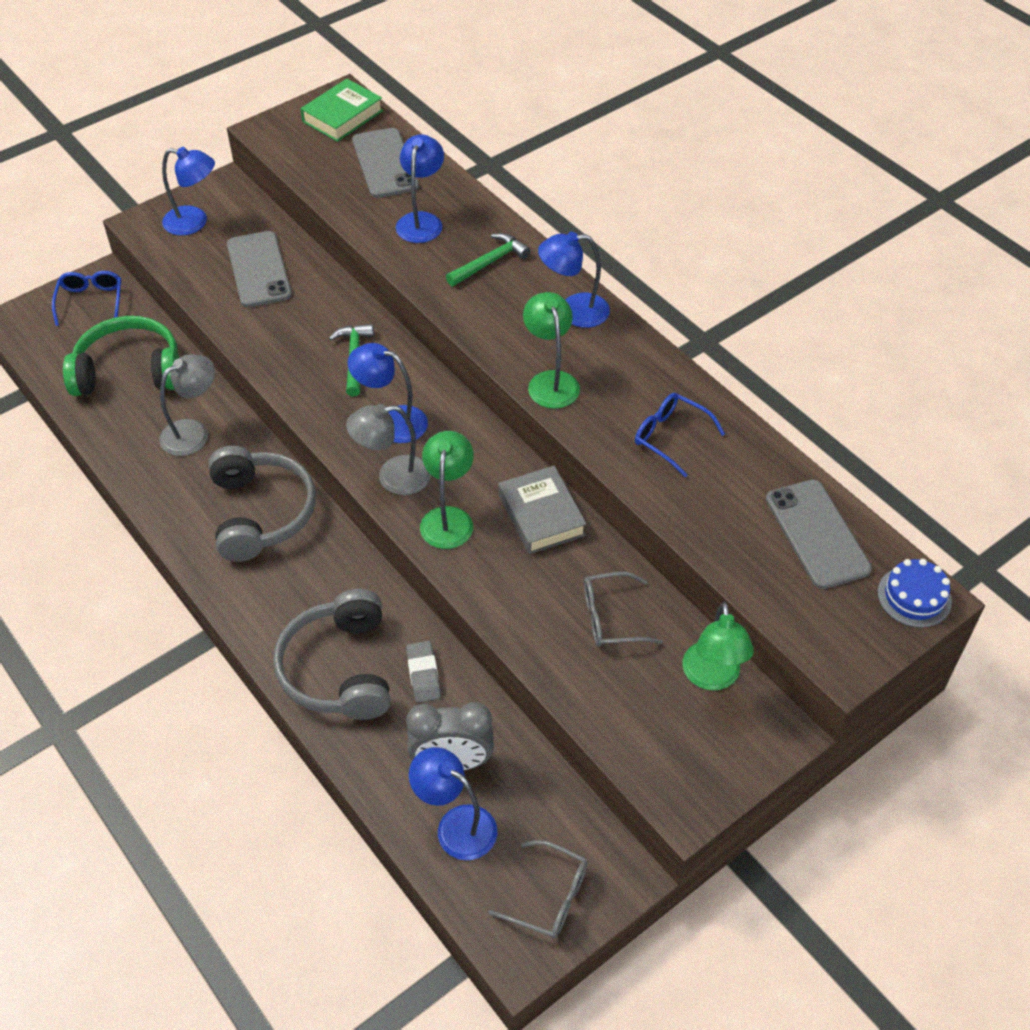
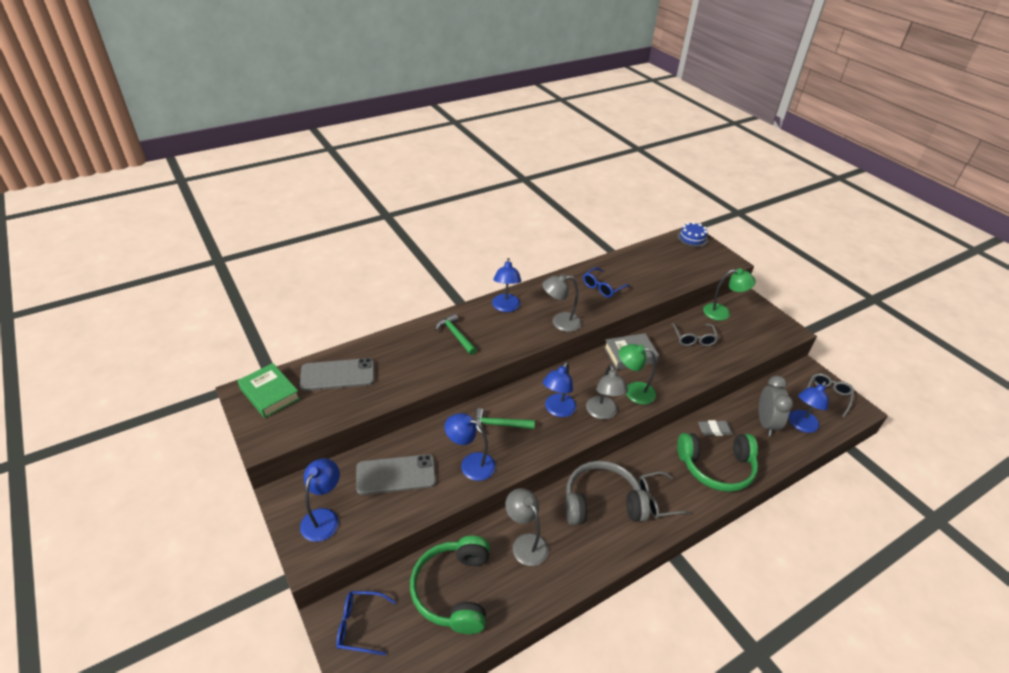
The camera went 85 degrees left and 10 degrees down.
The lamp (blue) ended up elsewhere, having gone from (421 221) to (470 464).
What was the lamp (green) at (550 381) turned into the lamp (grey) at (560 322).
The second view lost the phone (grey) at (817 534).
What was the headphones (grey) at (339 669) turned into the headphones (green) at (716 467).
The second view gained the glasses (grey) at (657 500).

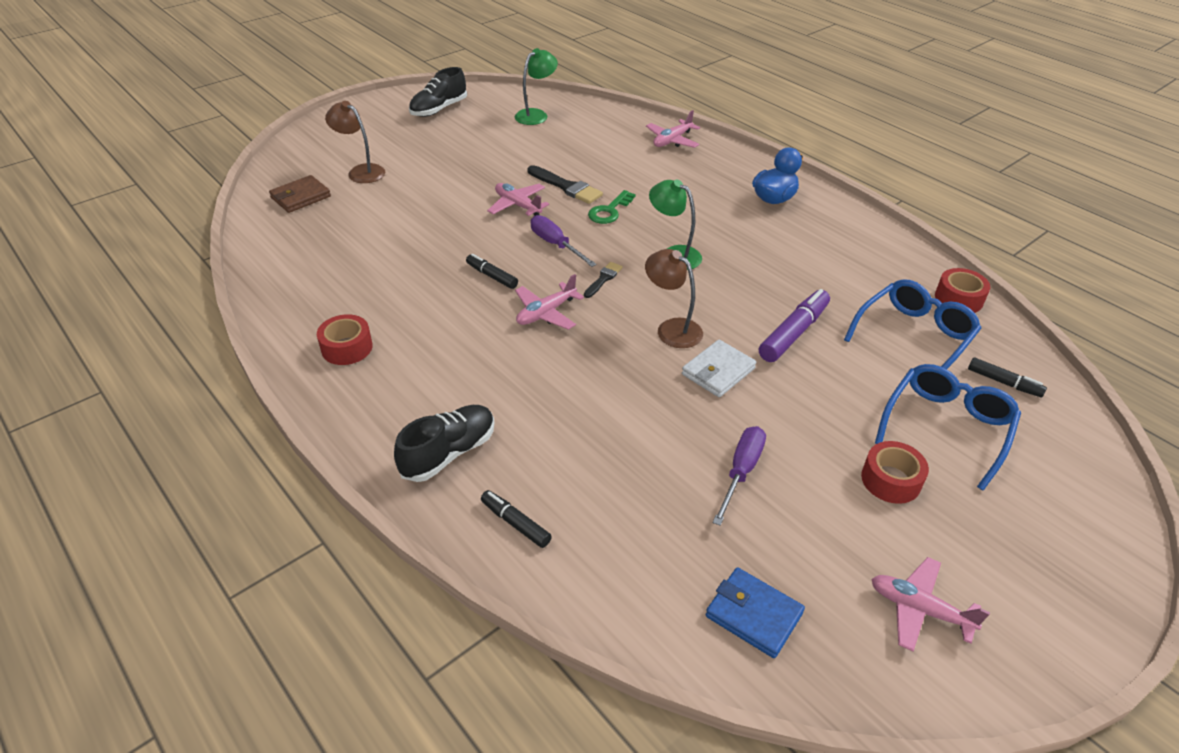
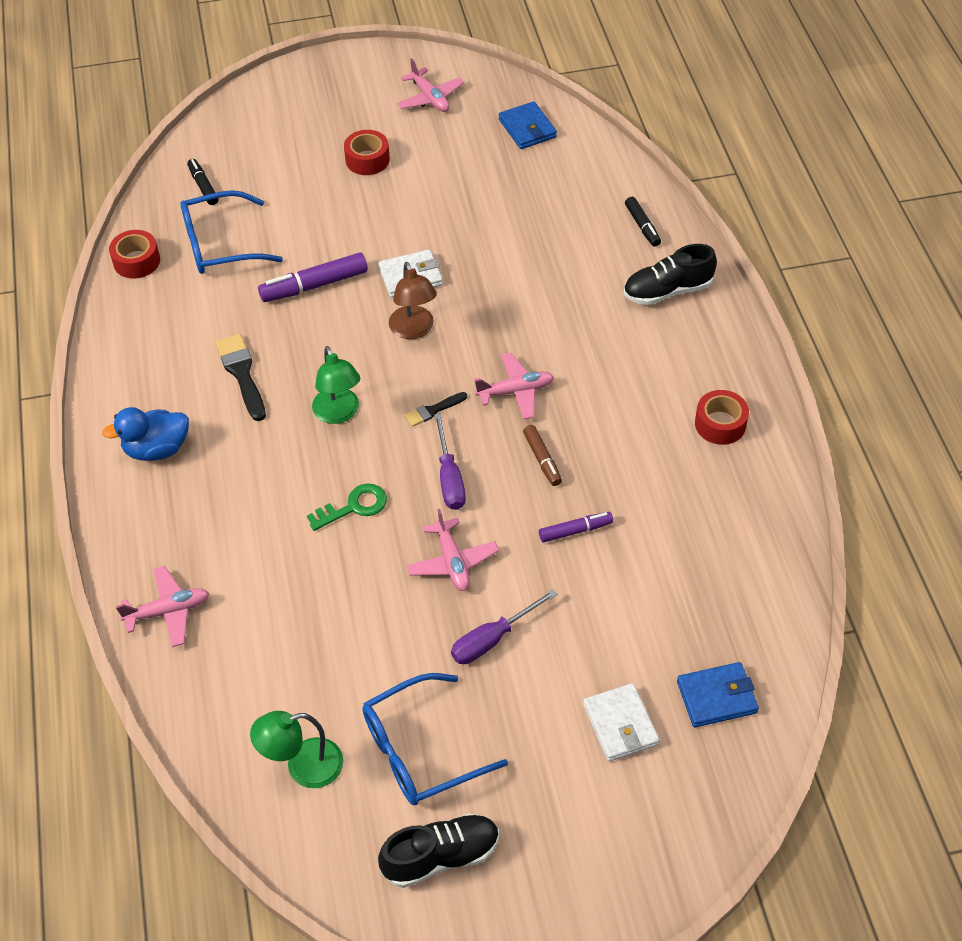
The camera went 150 degrees left and 10 degrees up.
Where the lamp (brown) stood at (361 171), the wallet (white) came to stand at (620 725).
The brush (black) ended up elsewhere, having gone from (566 187) to (242 374).
What was the wallet (brown) at (300 197) turned into the wallet (blue) at (717 697).
What was the marker (black) at (492 276) turned into the marker (brown) at (542 459).
The glasses (blue) ended up elsewhere, having gone from (946 427) to (420 750).
The screwdriver (purple) ended up elsewhere, having gone from (741 472) to (492 639).
The second view gained the marker (purple) at (575 530).

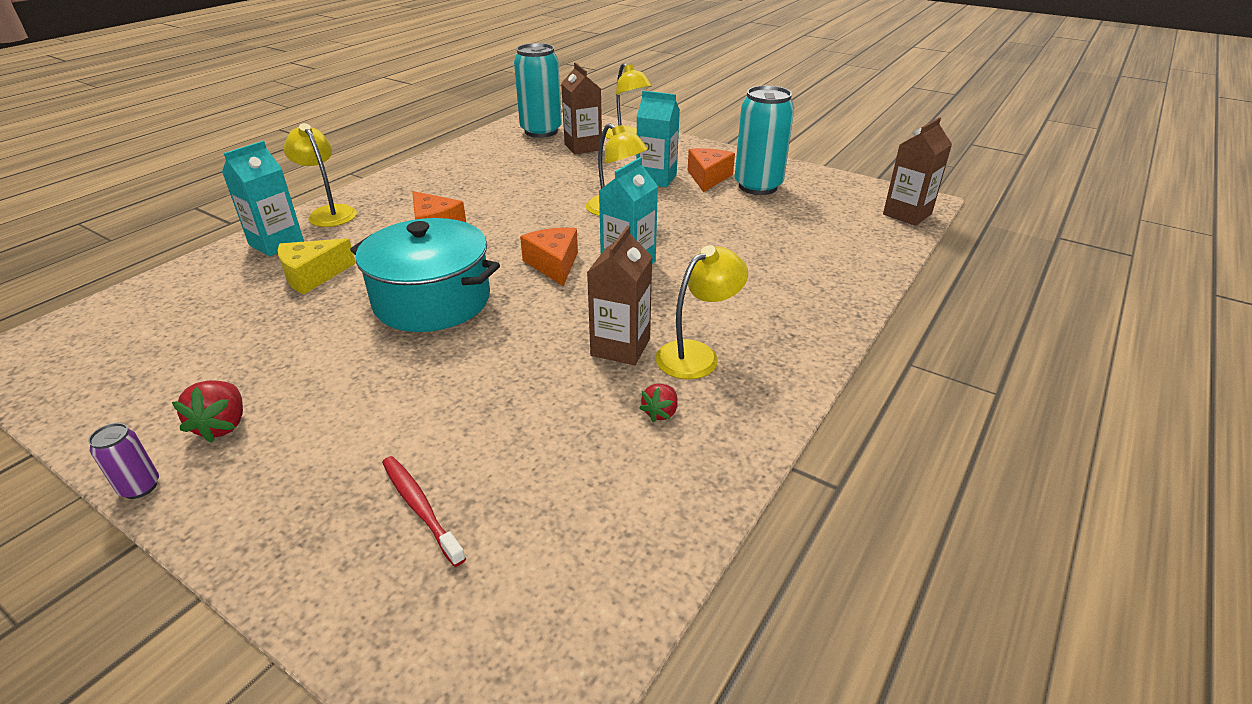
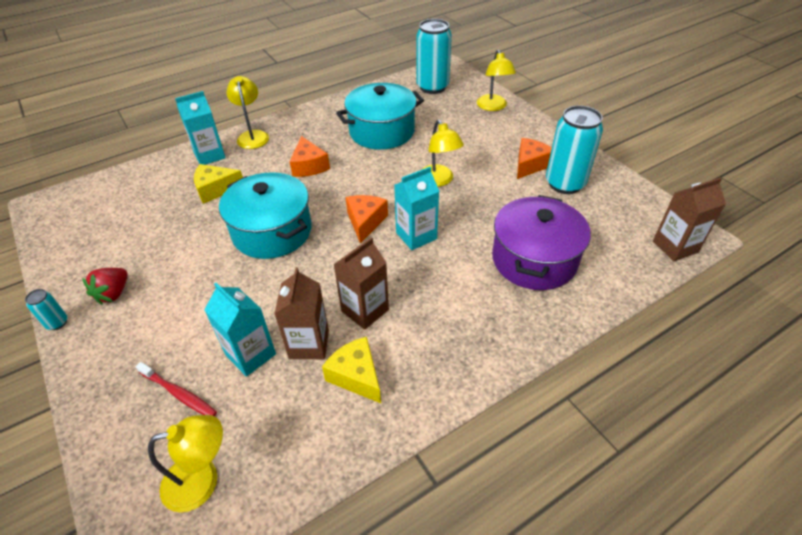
The camera went 25 degrees right and 10 degrees up.
The carton (brown) ended up elsewhere, having gone from (583 147) to (309 344).
The carton (turquoise) ended up elsewhere, having gone from (656 178) to (251 354).
The lamp (yellow) ended up elsewhere, having gone from (697 354) to (202 480).
Where the strawberry (red) stood at (660 413), the cheese (yellow) came to stand at (356 376).
What was the can (purple) at (140 487) turned into the can (turquoise) at (57 323).
The toothbrush (red) at (420 508) ended up facing another way, 135 degrees clockwise from before.
The second view gained the pot (turquoise) at (382 131).
The second view gained the pot (purple) at (534 259).

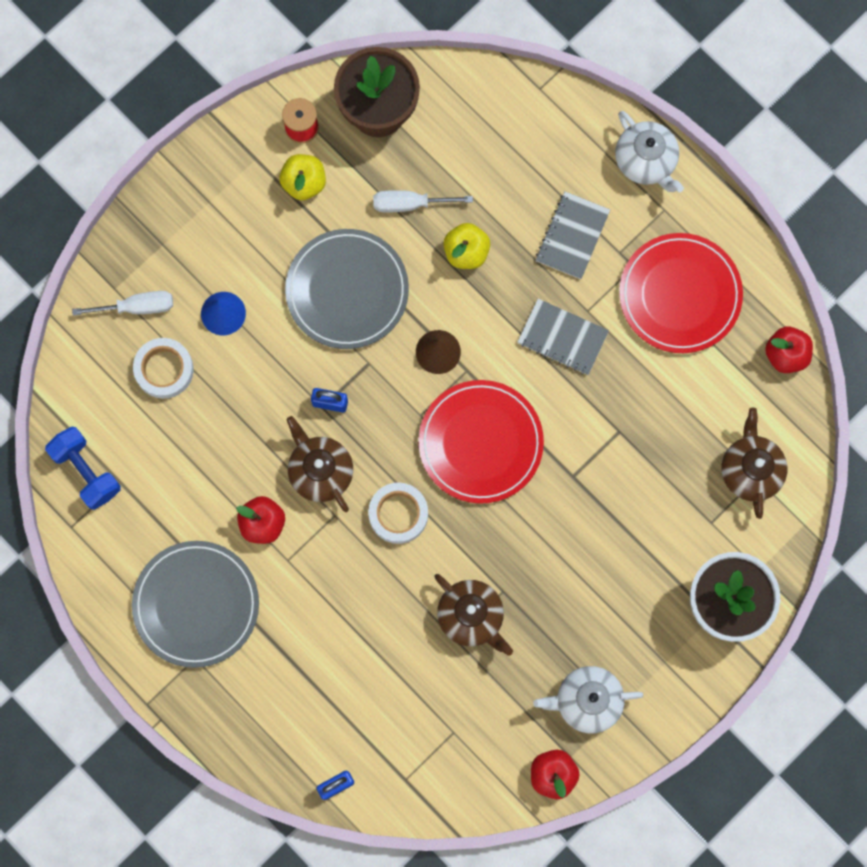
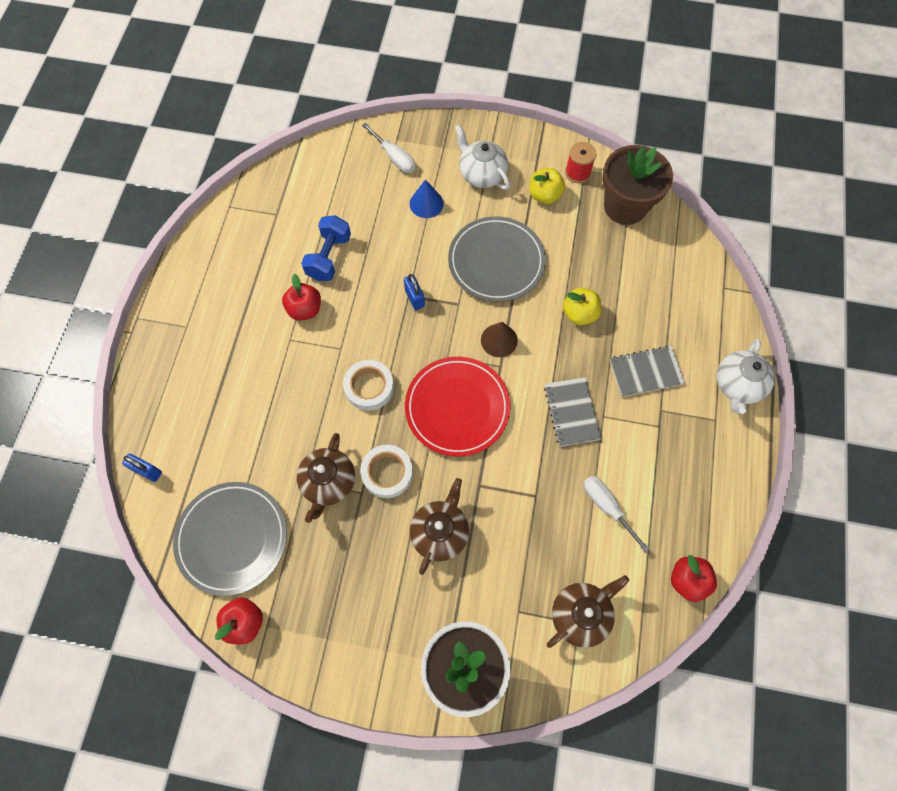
The camera went 55 degrees right and 10 degrees down.
The screwdriver (white) ended up elsewhere, having gone from (410 204) to (607 507).
The second view lost the plate (red) at (680 295).
The tape (white) ended up elsewhere, having gone from (164 369) to (387 473).
The teapot (brown) ended up elsewhere, having gone from (320 471) to (440 532).
The dumbbell (blue) ended up elsewhere, having gone from (86 471) to (329 257).
The plate (grey) ended up elsewhere, having gone from (196 604) to (232 538).
The teapot (white) ended up elsewhere, having gone from (587 701) to (481 174).

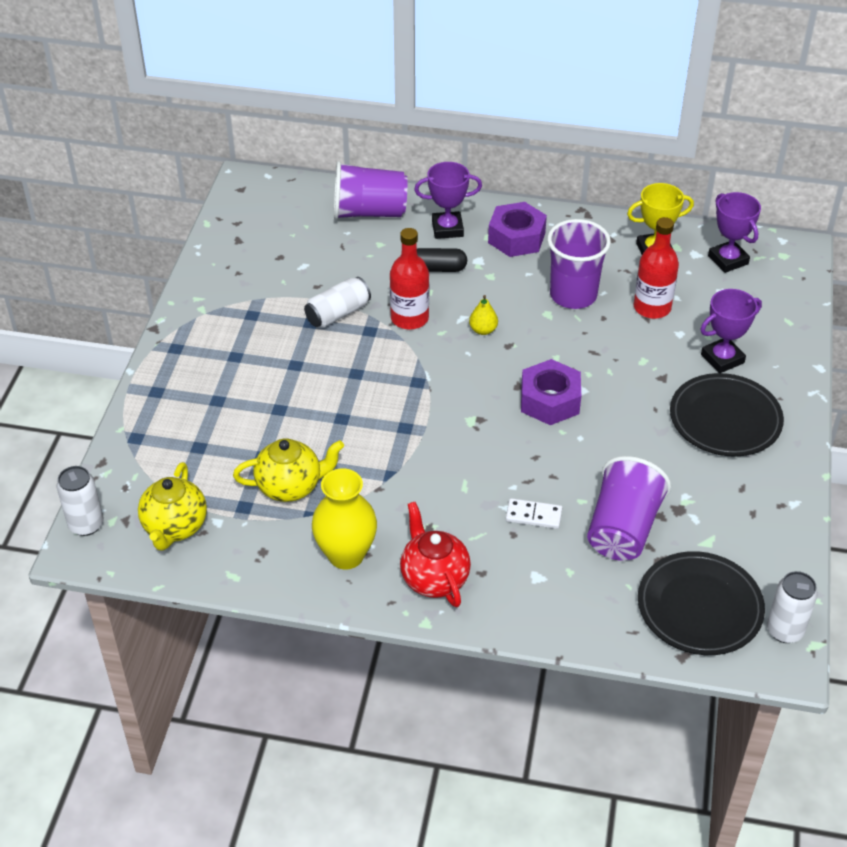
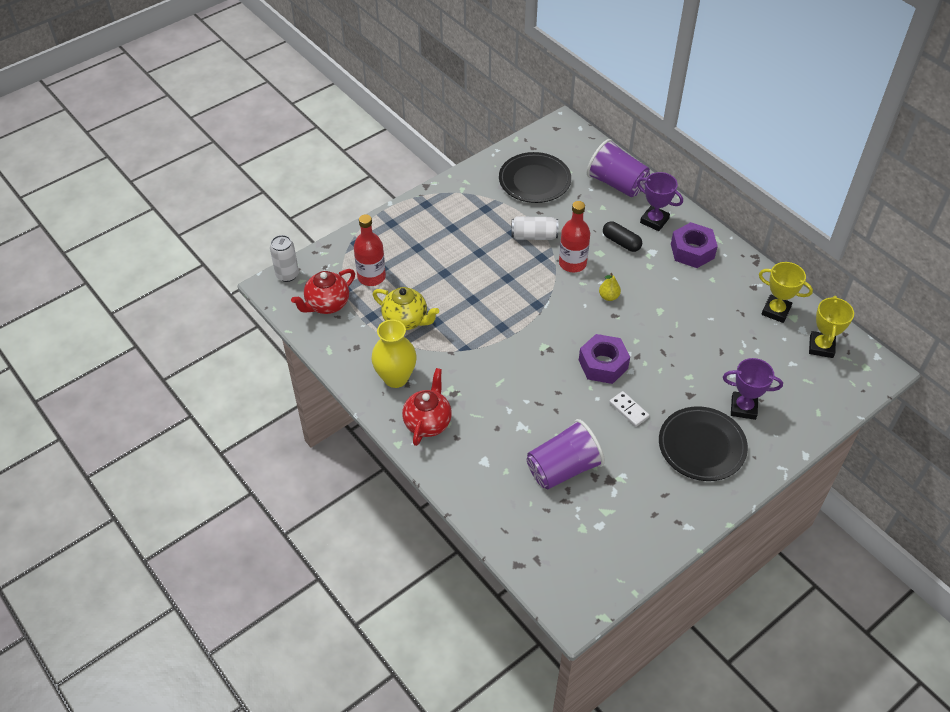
The camera went 40 degrees right and 5 degrees up.
What was the trophy (purple) at (728 260) turned into the trophy (yellow) at (821 347).
The bottle (red) ended up elsewhere, having gone from (652 307) to (371 277).
The second view lost the cup (purple) at (573 295).
What was the teapot (yellow) at (175 527) turned into the teapot (red) at (327 305).
The domino (white) ended up elsewhere, having gone from (533 515) to (629 410).
The plate (black) ended up elsewhere, having gone from (699 607) to (534 181).
The second view lost the can (white) at (784 630).

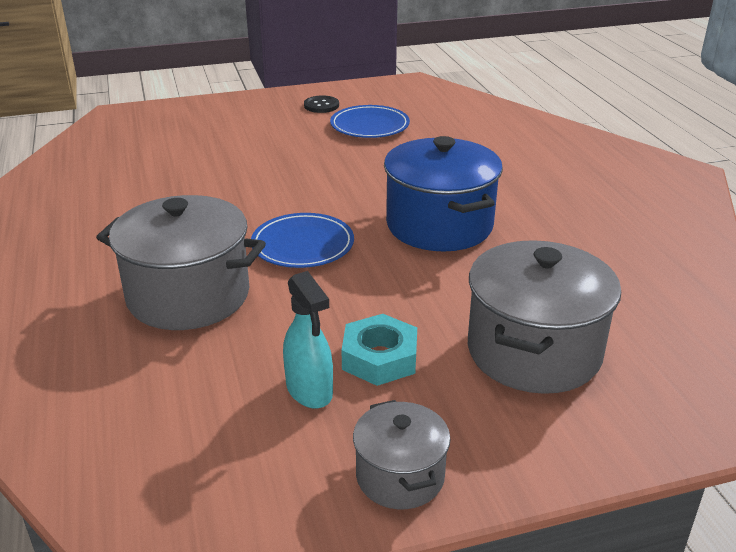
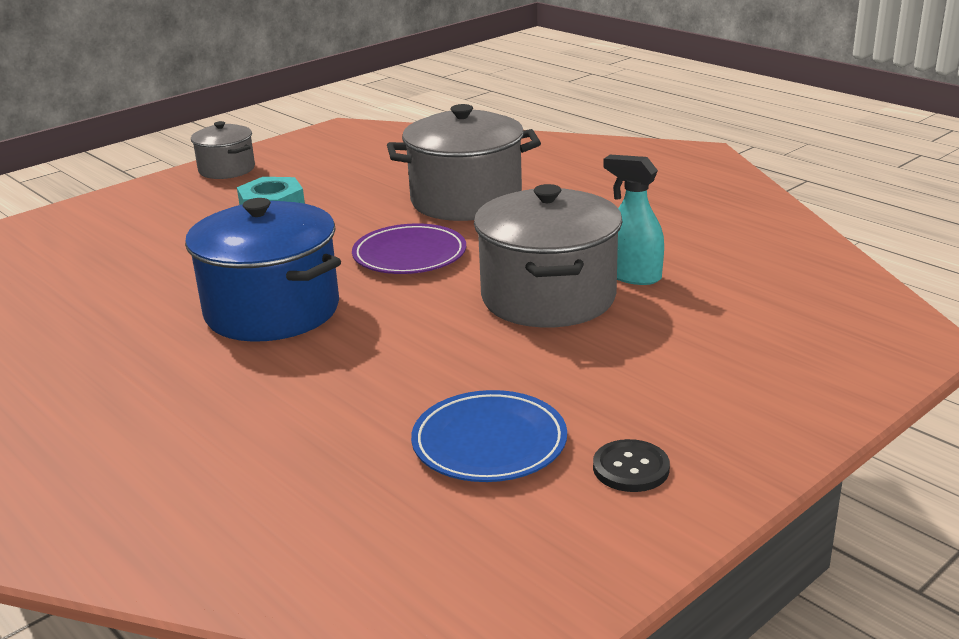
The camera went 155 degrees right and 5 degrees down.
What was the plate (blue) at (303 245) turned into the plate (purple) at (409 255).
The pot (grey) ended up elsewhere, having gone from (533 351) to (548 297).
The spray bottle (turquoise) ended up elsewhere, having gone from (309 391) to (633 276).

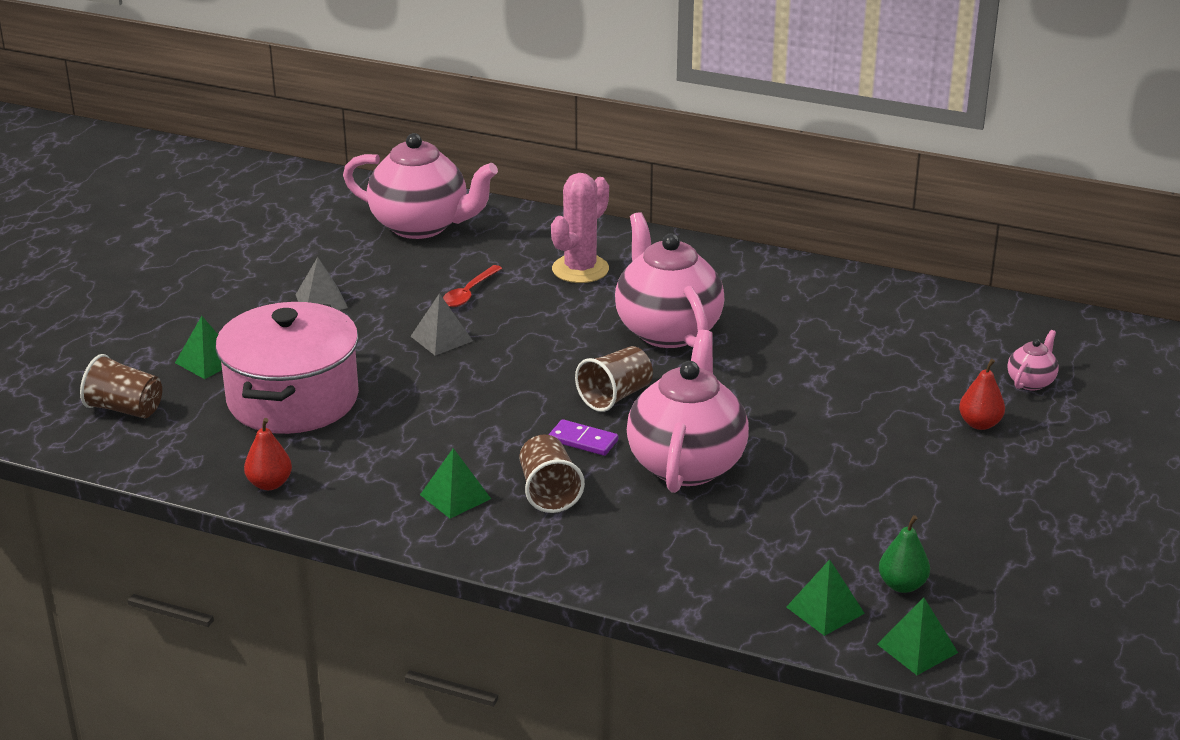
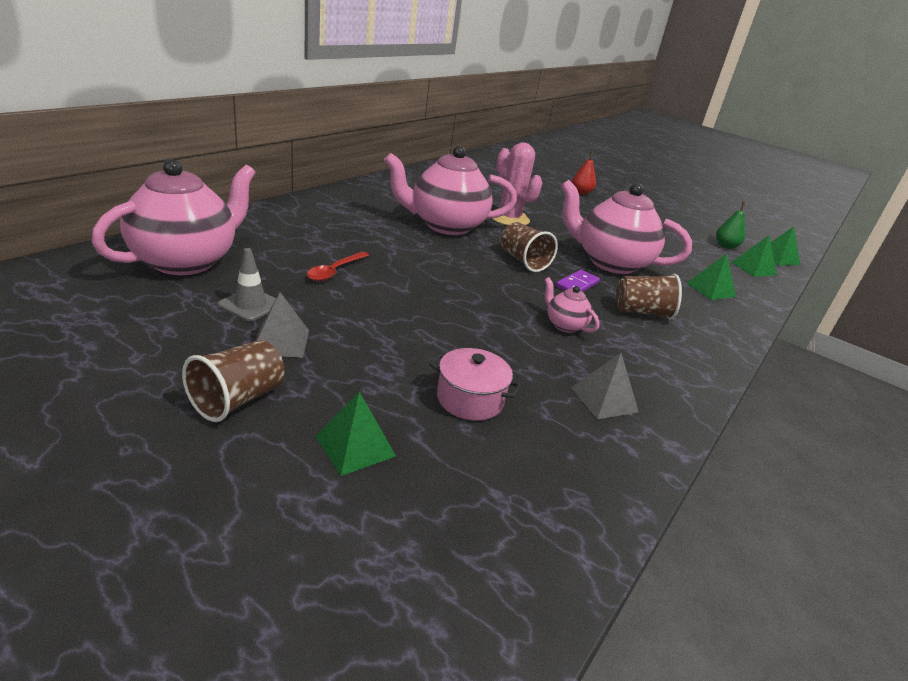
The camera went 80 degrees left and 0 degrees up.
The cactus (pink) ended up elsewhere, having gone from (580 269) to (509 219).
The spoon (red) at (469 293) ended up facing another way, 75 degrees clockwise from before.
The pyramid (grey) ended up elsewhere, having gone from (441 338) to (604 399).
The size of the pot (pink) at (293 399) changed by a factor of 0.47.
The teapot (pink) ended up elsewhere, having gone from (1031 382) to (564 325).
The cup (brown) ended up elsewhere, having gone from (125 409) to (238 399).
The second view lost the pear (red) at (269 484).
The pyramid (green) ended up elsewhere, having gone from (455 496) to (711 289).
The second view gained the traffic cone (grey) at (250 305).

